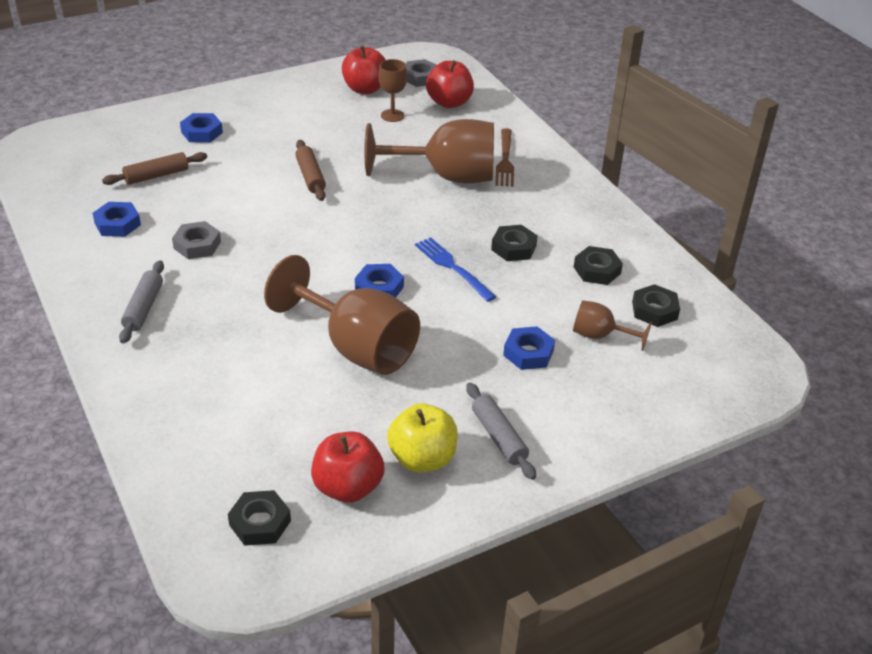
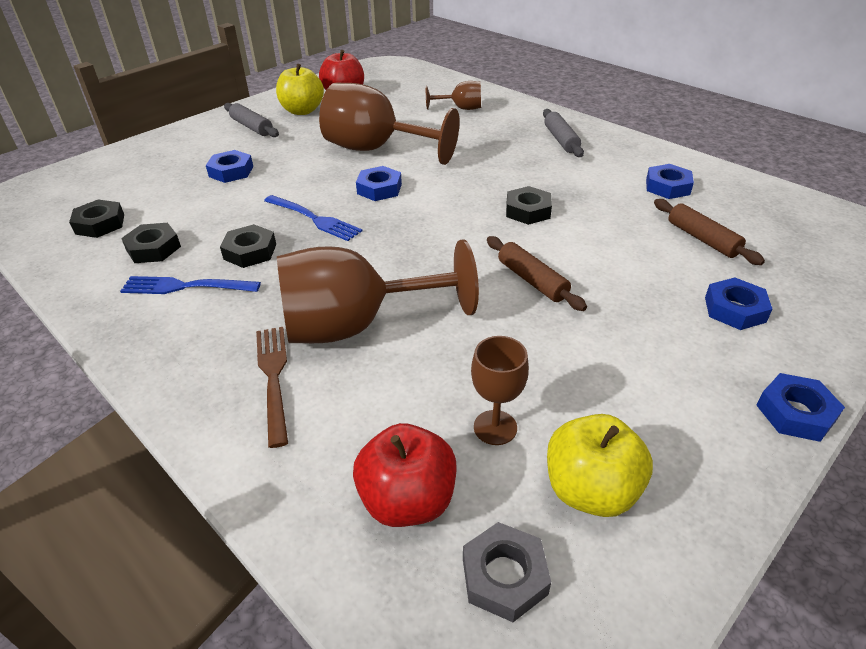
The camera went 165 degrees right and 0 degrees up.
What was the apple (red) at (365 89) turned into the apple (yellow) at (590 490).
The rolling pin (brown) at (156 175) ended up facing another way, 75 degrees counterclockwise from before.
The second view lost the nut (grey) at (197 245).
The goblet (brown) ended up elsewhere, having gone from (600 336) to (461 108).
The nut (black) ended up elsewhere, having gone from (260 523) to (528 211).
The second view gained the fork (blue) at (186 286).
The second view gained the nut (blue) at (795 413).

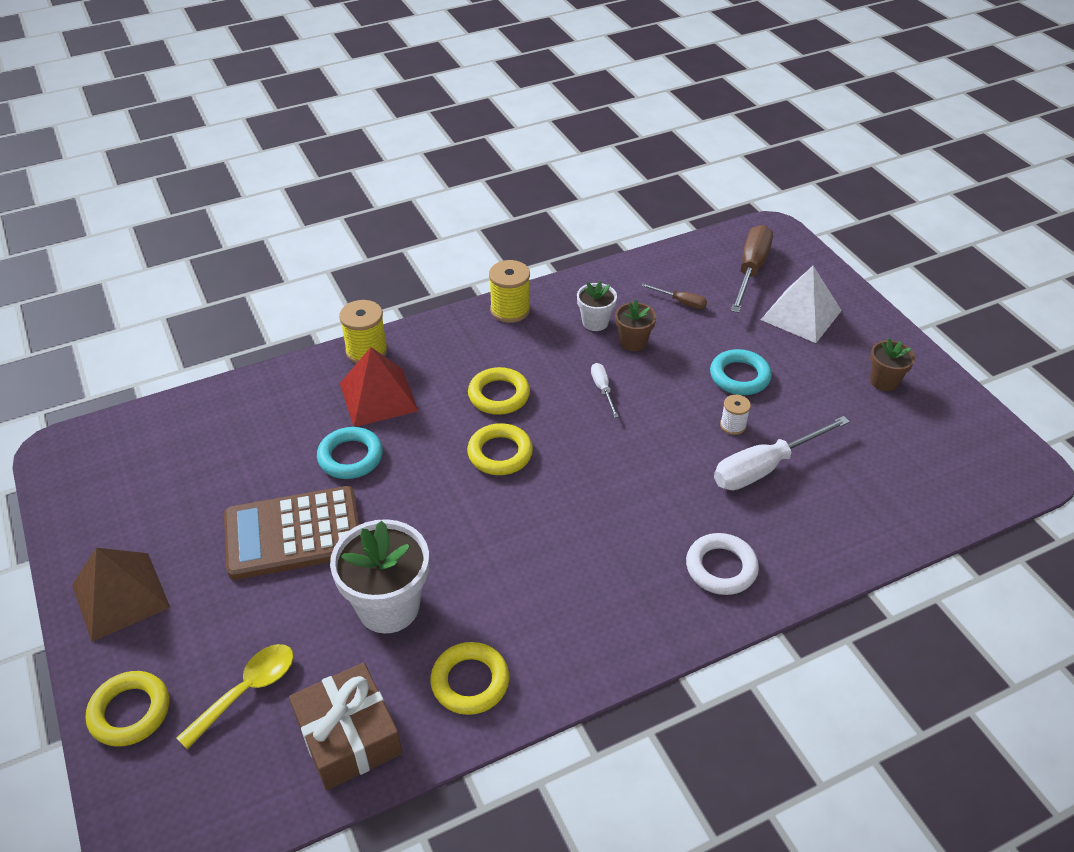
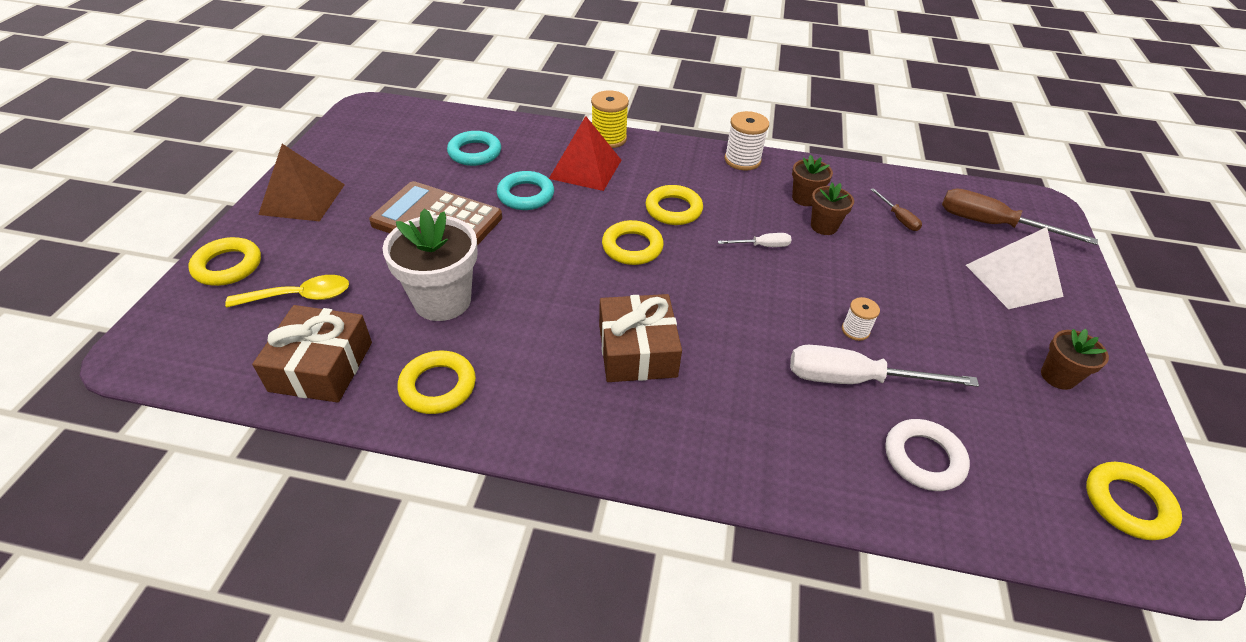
The camera went 35 degrees right and 0 degrees up.
The screwdriver (brown) at (751 270) ended up facing another way, 120 degrees counterclockwise from before.
What was the spool (yellow) at (510 310) turned into the spool (white) at (742 160).
What was the flower pot (white) at (595 322) turned into the flower pot (brown) at (804 198).
The ring (turquoise) ended up elsewhere, having gone from (739 376) to (475 153).
The screwdriver (white) at (602 389) ended up facing another way, 60 degrees clockwise from before.
The ring (white) ended up elsewhere, having gone from (721 568) to (923 458).
The second view gained the gift (brown) at (637 350).
The second view gained the ring (yellow) at (1127 504).

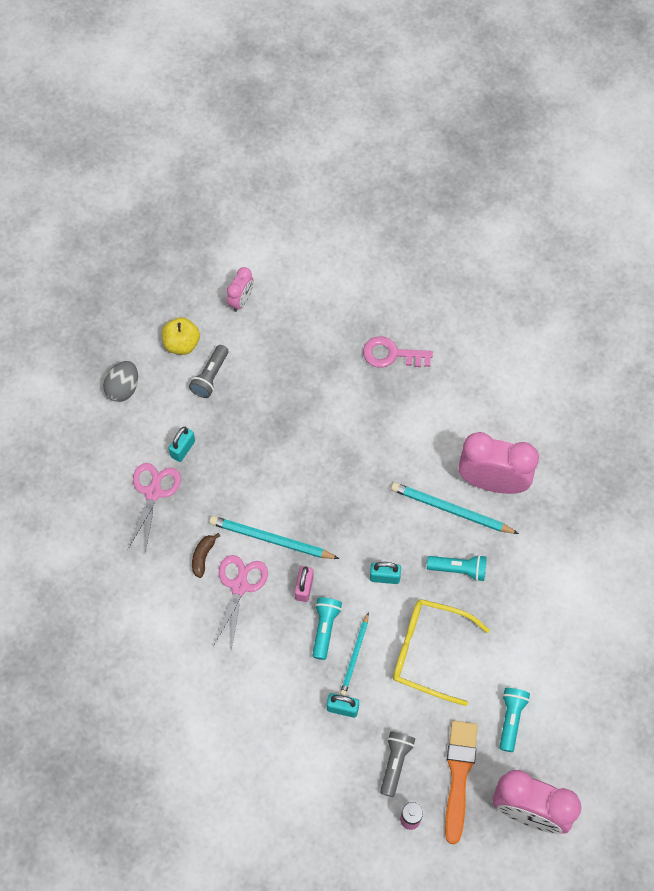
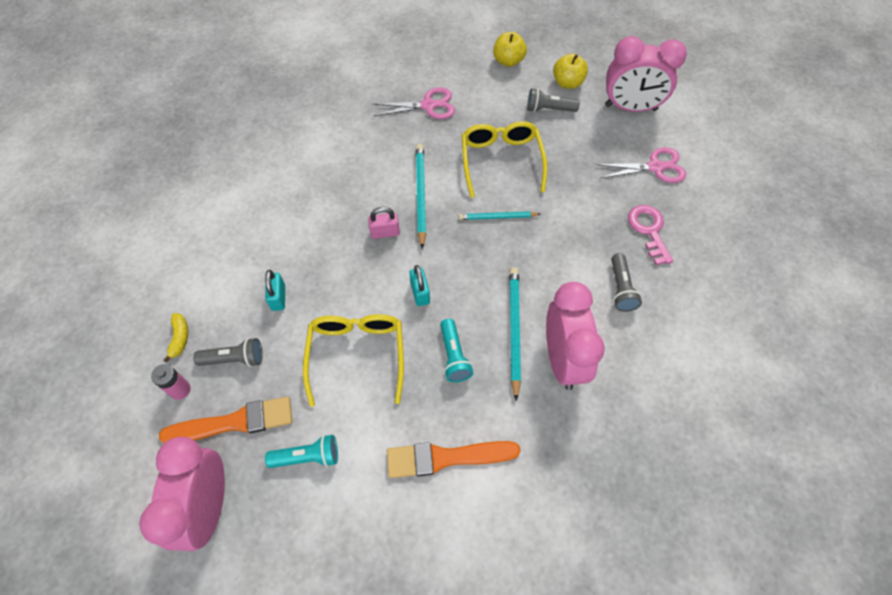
The camera went 70 degrees right and 5 degrees down.
The size of the clock (pink) at (241 300) changed by a factor of 1.96.
Where the egg (grey) stood at (123 388), the apple (yellow) came to stand at (508 61).
The second view lost the padlock (turquoise) at (183 449).
The second view lost the banana (brown) at (203 556).
The scissors (pink) ended up elsewhere, having gone from (239 586) to (655 167).
The second view lost the flashlight (turquoise) at (325 628).
The pencil (turquoise) ended up elsewhere, having gone from (355 656) to (497 217).
The second view gained the glasses (yellow) at (501 161).
The second view gained the flashlight (grey) at (620 288).
The second view gained the banana (yellow) at (180 338).
The second view gained the brush (orange) at (446 458).

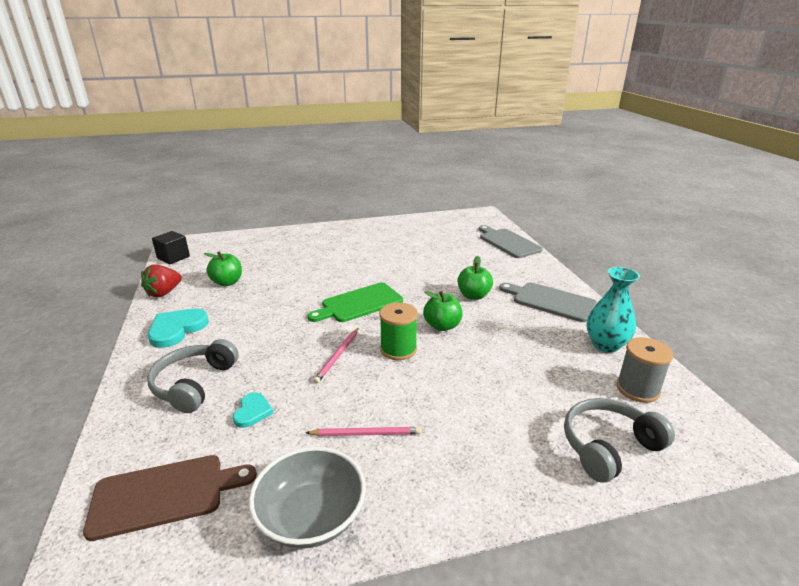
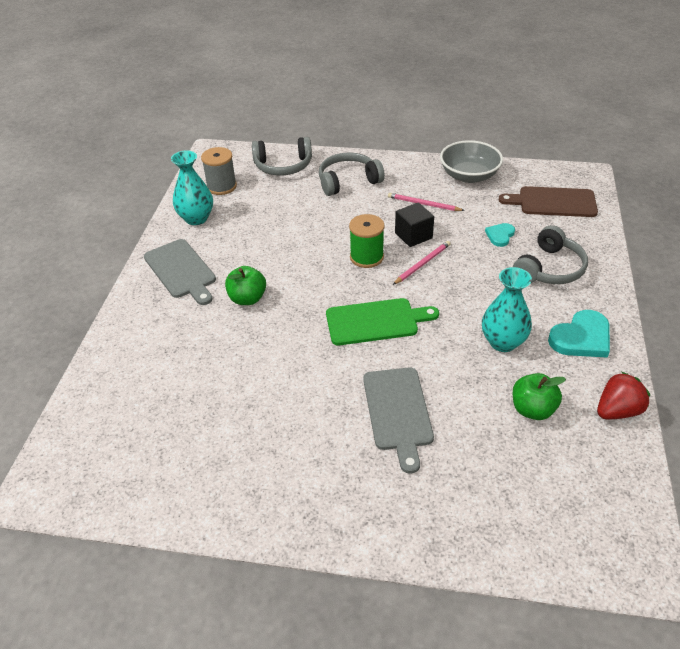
The camera went 155 degrees left and 15 degrees up.
The cutting board (grey) ended up elsewhere, having gone from (508 242) to (398 412).
The cube (black) ended up elsewhere, having gone from (173 257) to (413 235).
The second view lost the apple (green) at (442 326).
The second view gained the headphones (grey) at (348 181).
The second view gained the vase (turquoise) at (503 342).

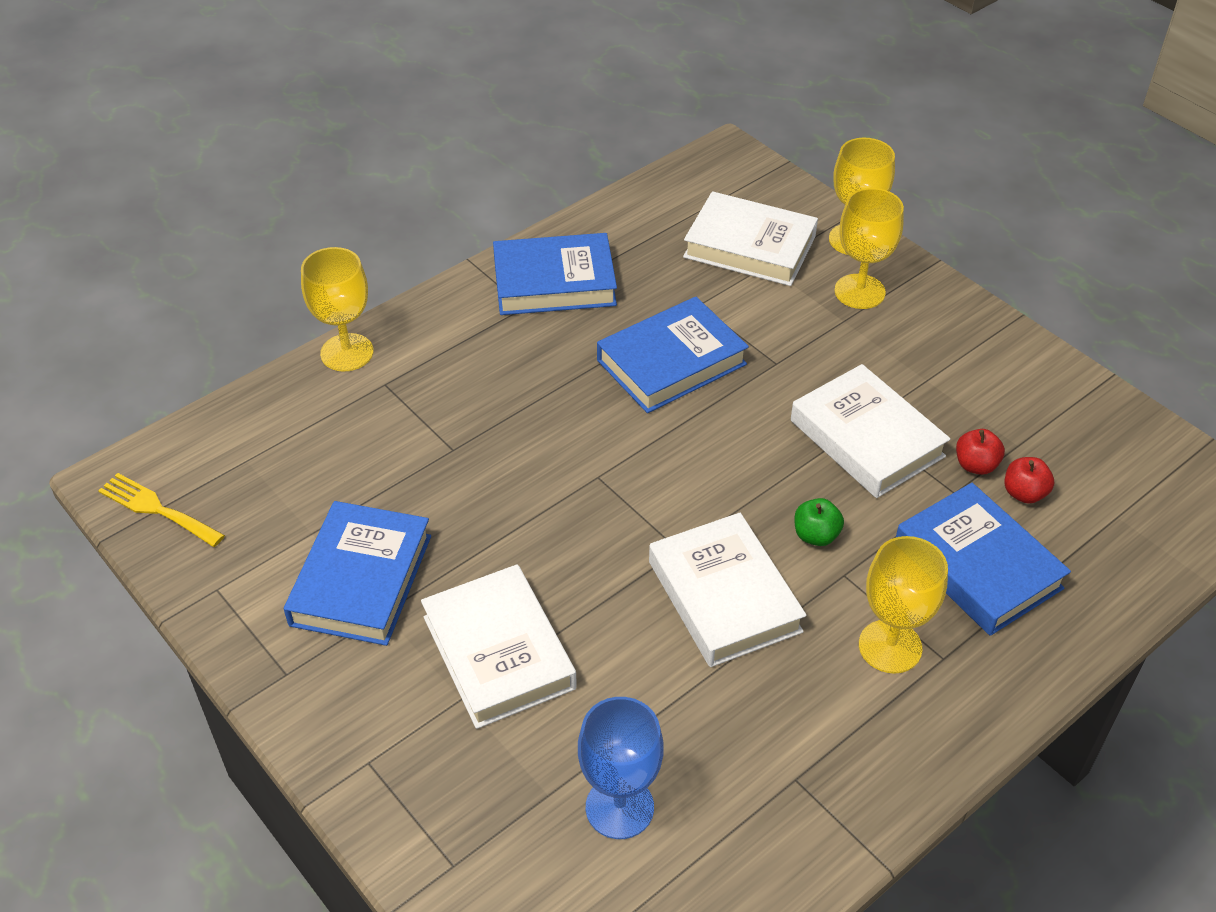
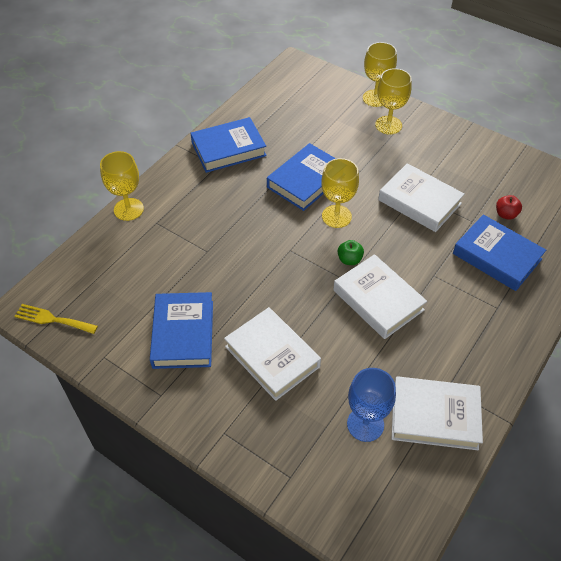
The camera went 15 degrees left and 5 degrees up.
The book (white) ended up elsewhere, having gone from (749 247) to (434 416).
The second view lost the apple (red) at (975 465).
The apple (green) ended up elsewhere, having gone from (816 535) to (349 260).
The goblet (yellow) ended up elsewhere, having gone from (890 646) to (336 216).

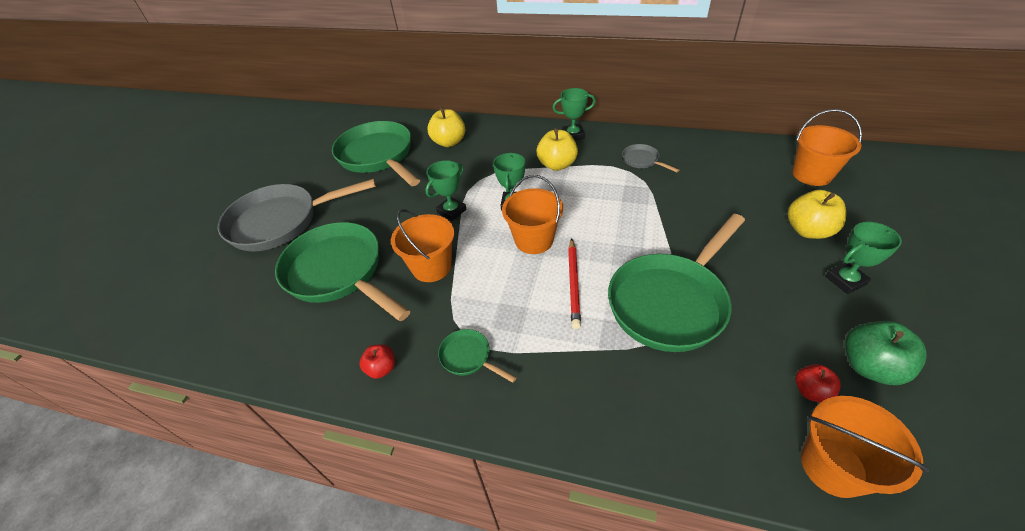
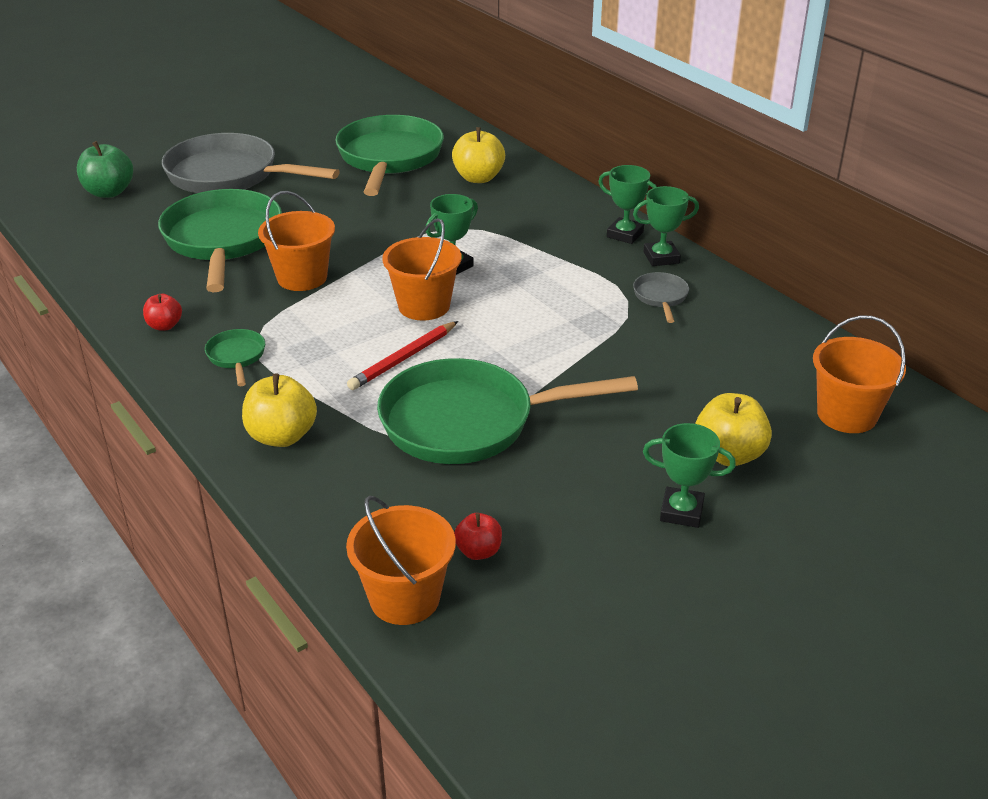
The camera went 35 degrees right and 10 degrees down.
The apple (yellow) ended up elsewhere, having gone from (557 165) to (282 436).
The trophy (green) ended up elsewhere, having gone from (451 211) to (661 258).
The apple (green) ended up elsewhere, having gone from (869 366) to (109 192).

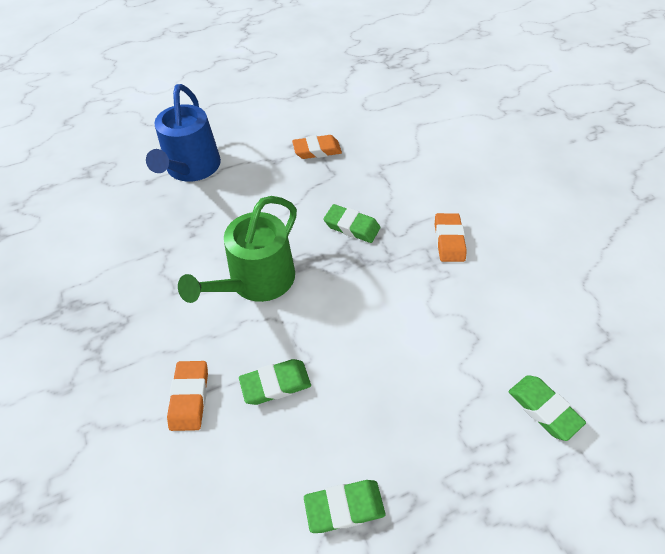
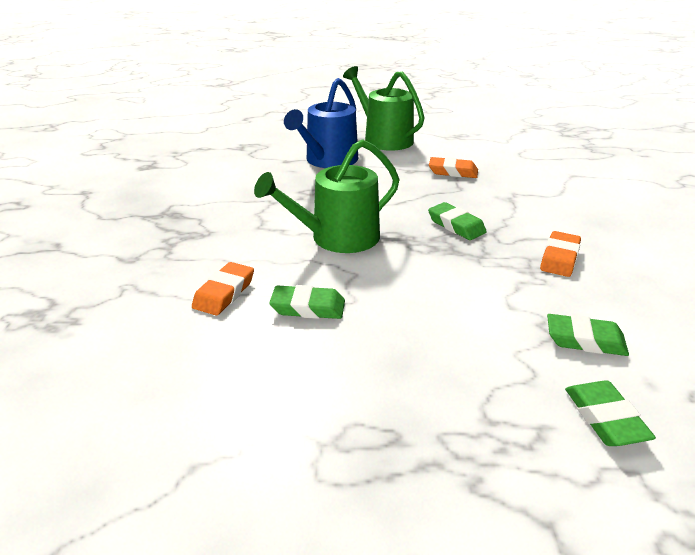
The camera went 25 degrees right and 20 degrees down.
The eraser (green) ended up elsewhere, having gone from (344 507) to (585 340).
The second view gained the watering can (green) at (384 139).

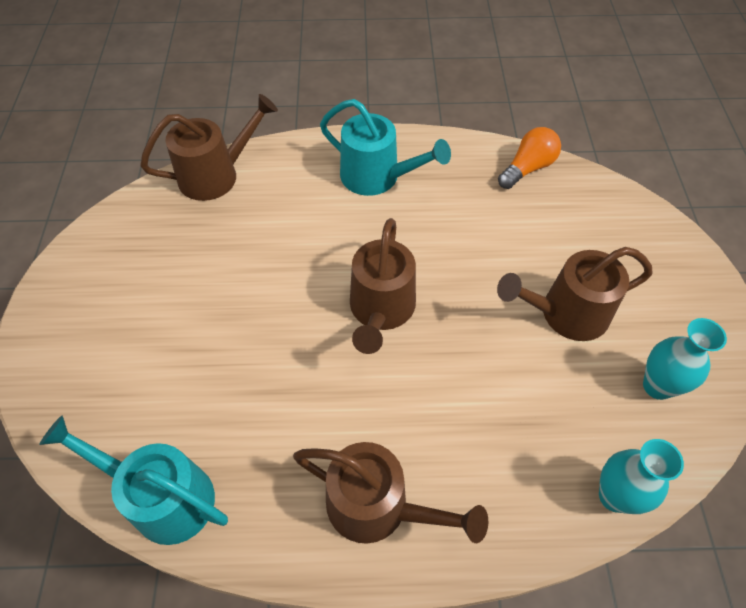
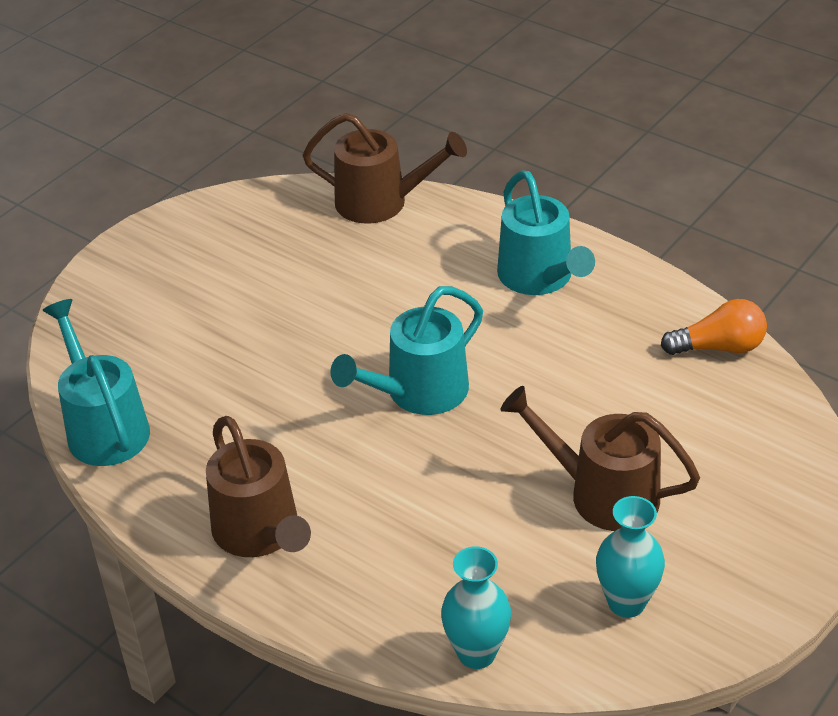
The camera went 40 degrees right and 15 degrees down.
What was the watering can (brown) at (380 311) turned into the watering can (turquoise) at (418 393).

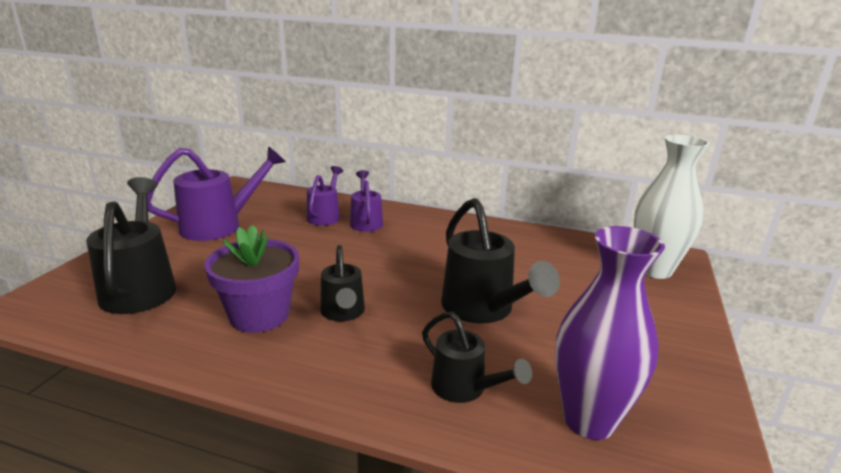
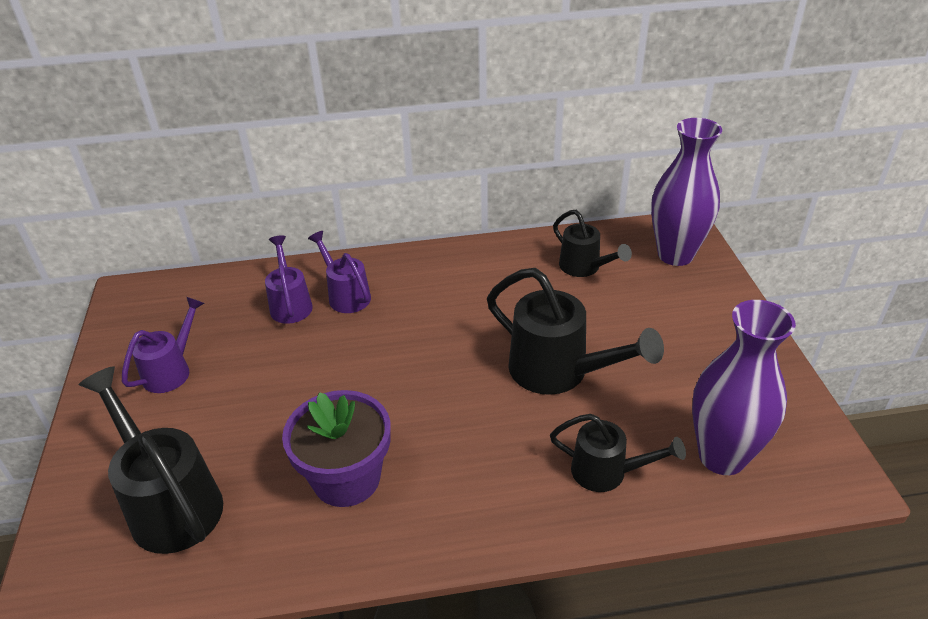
The camera went 25 degrees left and 15 degrees up.
What was the vase (white) at (654 270) turned into the vase (purple) at (675 255).
The size of the watering can (purple) at (219 225) changed by a factor of 0.60.
The watering can (black) ended up elsewhere, having gone from (343 313) to (584 267).

